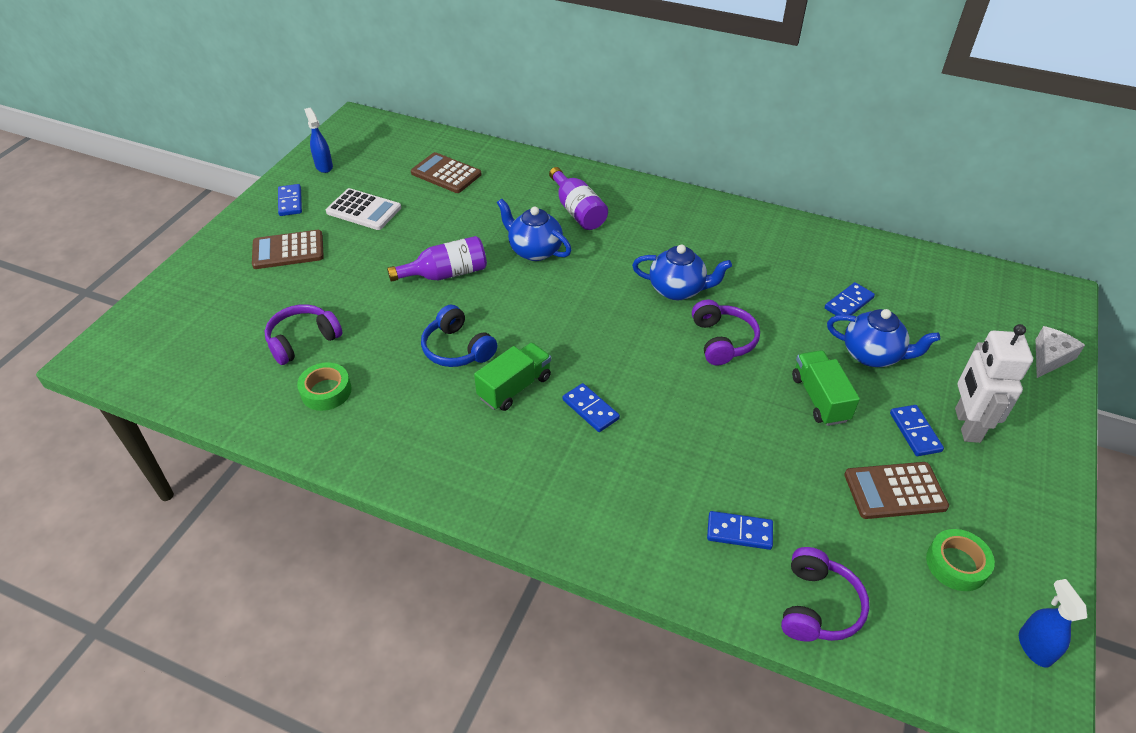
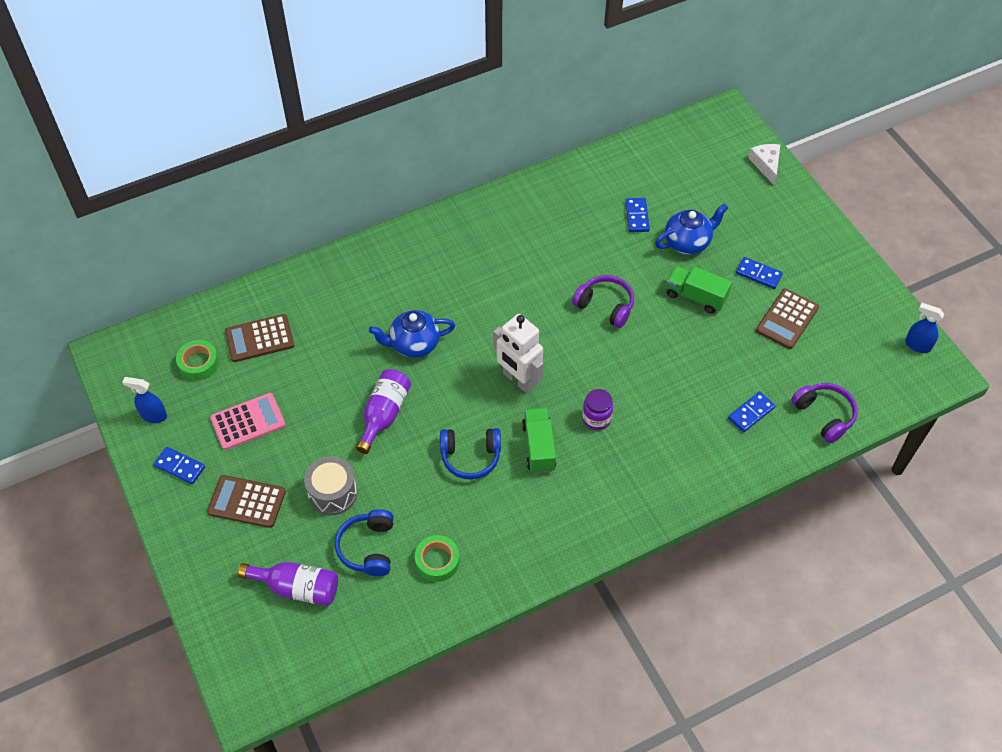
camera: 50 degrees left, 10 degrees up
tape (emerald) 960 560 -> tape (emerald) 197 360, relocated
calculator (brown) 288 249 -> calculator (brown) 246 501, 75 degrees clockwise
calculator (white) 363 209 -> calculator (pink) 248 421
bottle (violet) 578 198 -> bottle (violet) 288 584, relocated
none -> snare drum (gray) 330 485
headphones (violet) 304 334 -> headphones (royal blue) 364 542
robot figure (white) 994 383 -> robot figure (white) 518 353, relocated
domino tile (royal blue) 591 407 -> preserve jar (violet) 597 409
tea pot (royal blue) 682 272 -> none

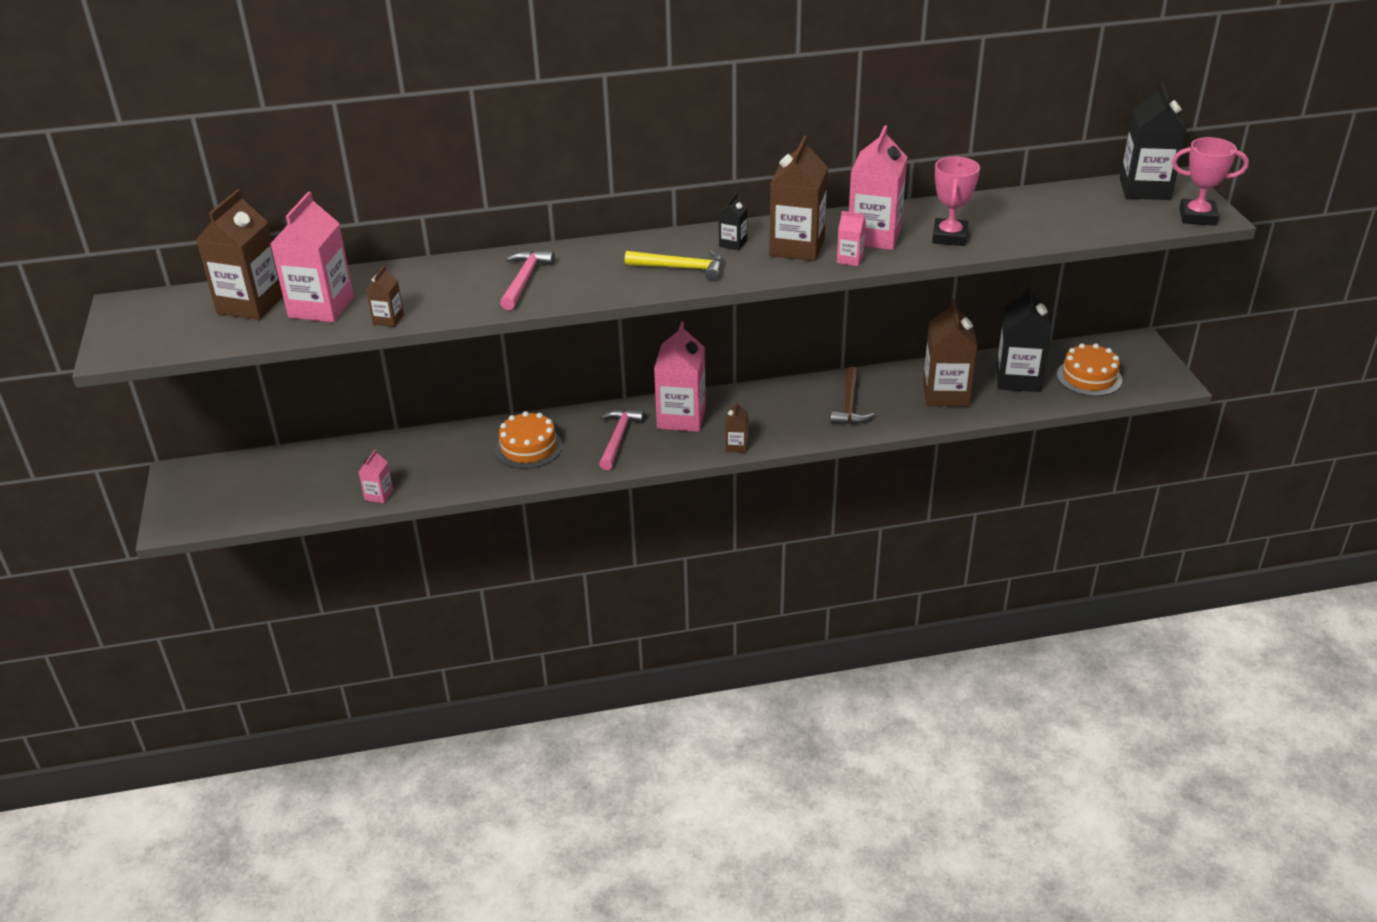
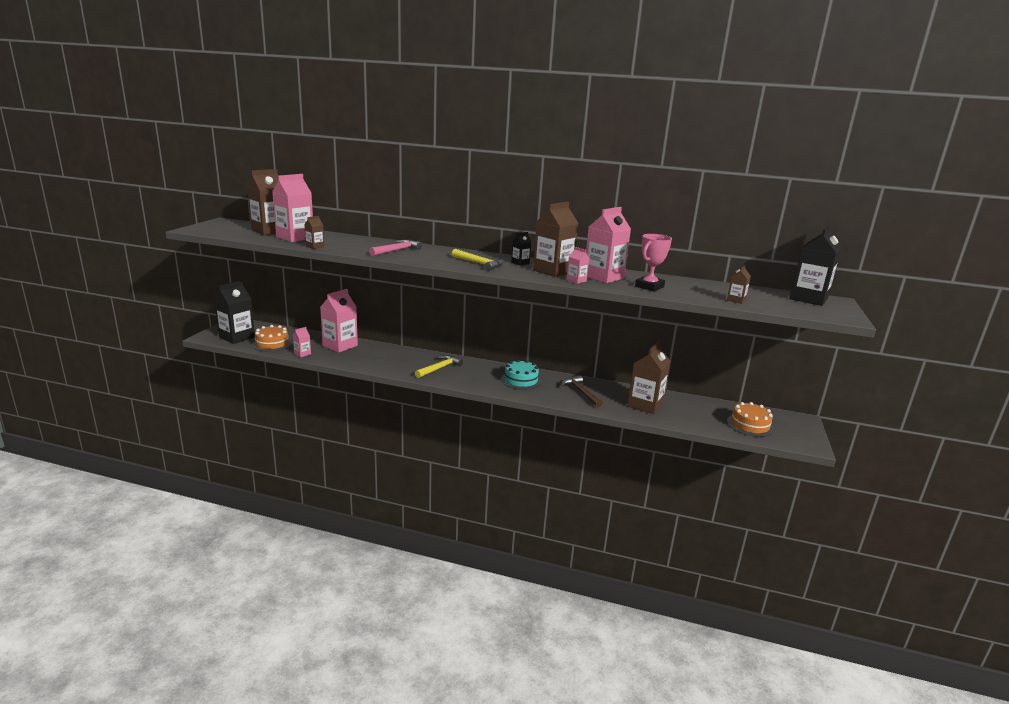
camera: 25 degrees right, 15 degrees down
carton (jet-black) 1024 338 -> carton (jet-black) 234 312, relocated
cake (orange) 528 440 -> cake (orange) 272 338, relocated
carton (pink) 680 377 -> carton (pink) 339 321, relocated
claw hammer (pink) 622 439 -> claw hammer (yellow) 439 366
none -> cake (aqua) 521 374
claw hammer (brown) 852 396 -> claw hammer (brown) 582 391, 120 degrees clockwise
carton (brown) 736 427 -> carton (brown) 739 284, relocated
prize cup (pink) 1210 181 -> none

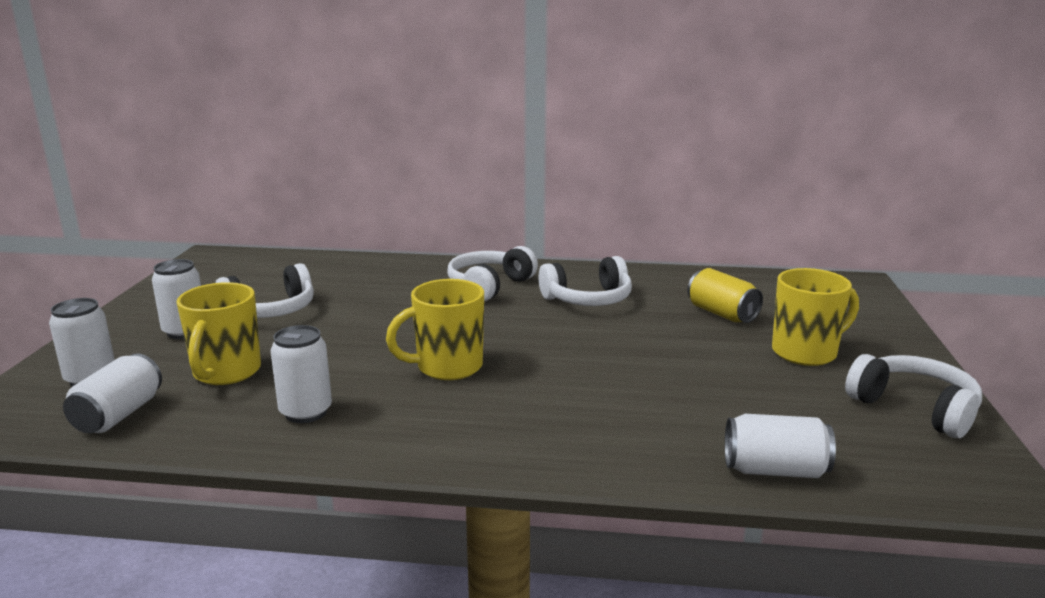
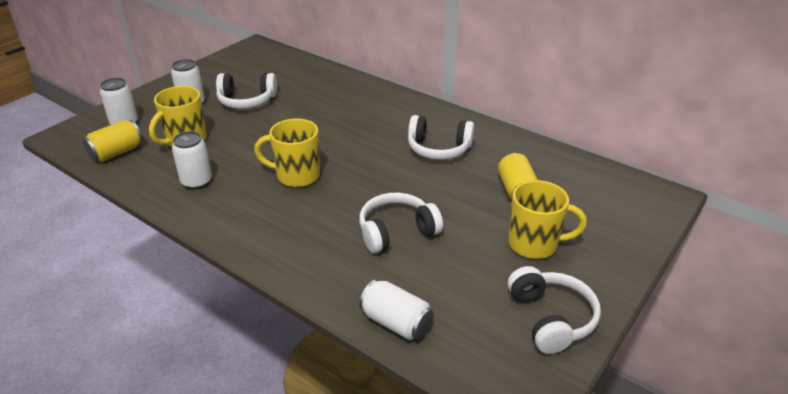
camera: 30 degrees right, 15 degrees up
soda can (white) 112 393 -> soda can (yellow) 113 141
headphones (white) 492 274 -> headphones (white) 401 223, relocated

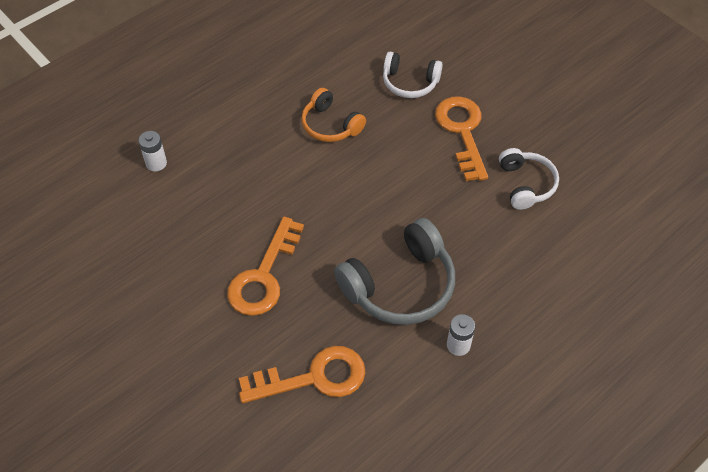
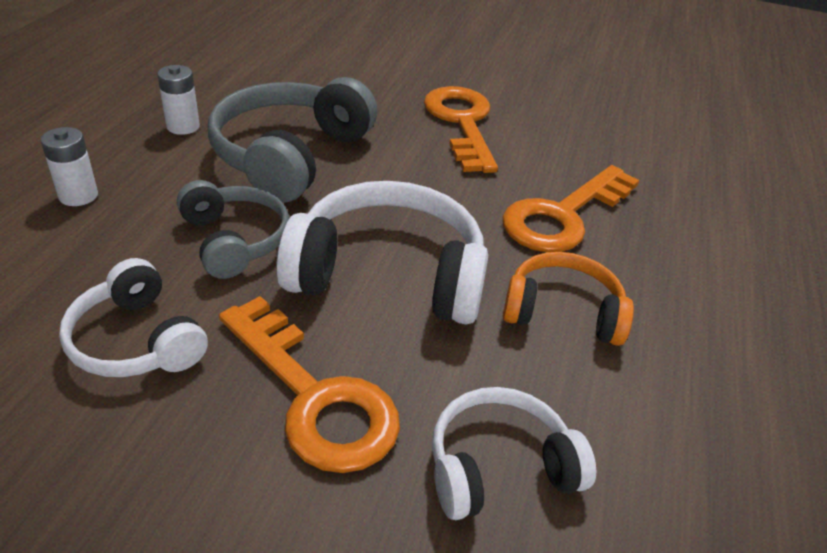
camera: 145 degrees right, 15 degrees down
power cell (white) 152 151 -> power cell (white) 69 166, relocated
none -> headphones (gray) 233 229
none -> headphones (white) 382 252
latchkey (orange) 302 374 -> latchkey (orange) 570 208, relocated

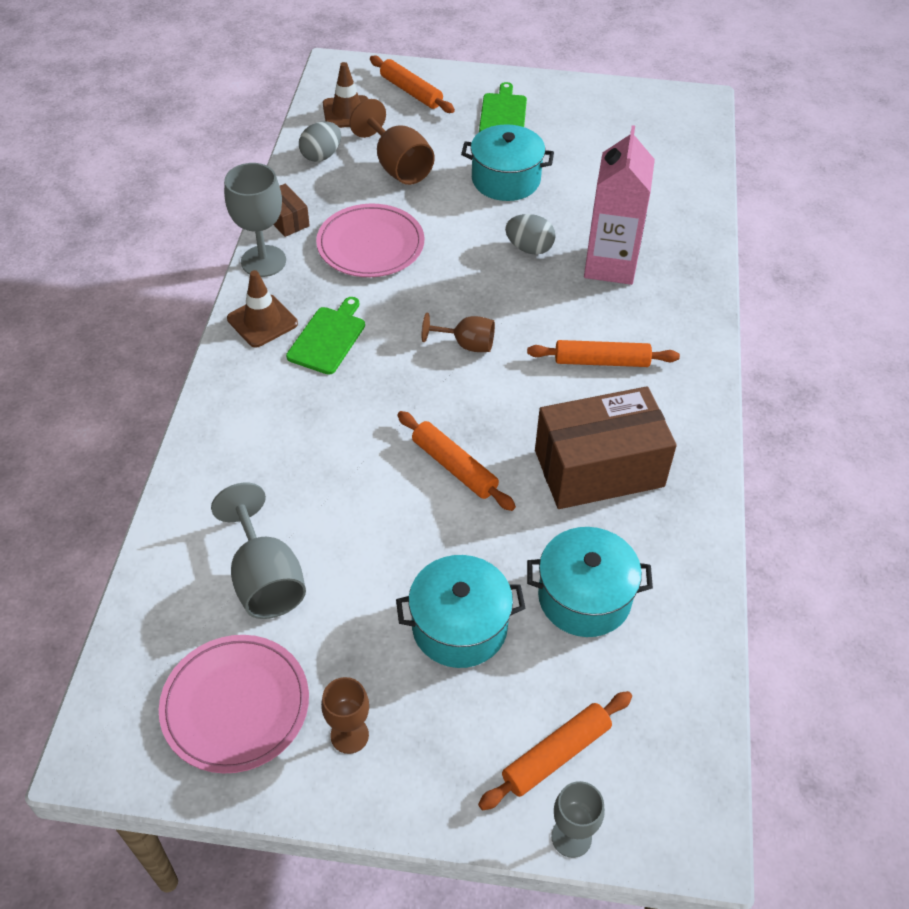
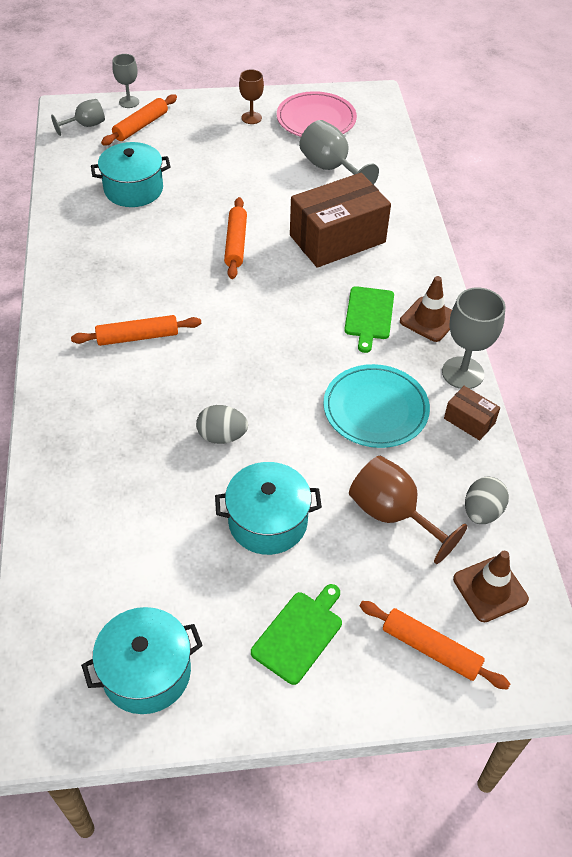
camera: 165 degrees right, 0 degrees up
none -> chalice (gray) 78 117
cooking pot (aqua) 460 611 -> cooking pot (aqua) 142 660, relocated
dough roller (orange) 456 461 -> dough roller (orange) 235 238, 60 degrees clockwise
cutting board (emerald) 503 107 -> cutting board (emerald) 296 634, 135 degrees counterclockwise
package (brown) 606 447 -> package (brown) 340 220, relocated
plate (pink) 370 240 -> plate (aqua) 376 406
chalice (brown) 458 332 -> none
carton (pink) 619 205 -> none

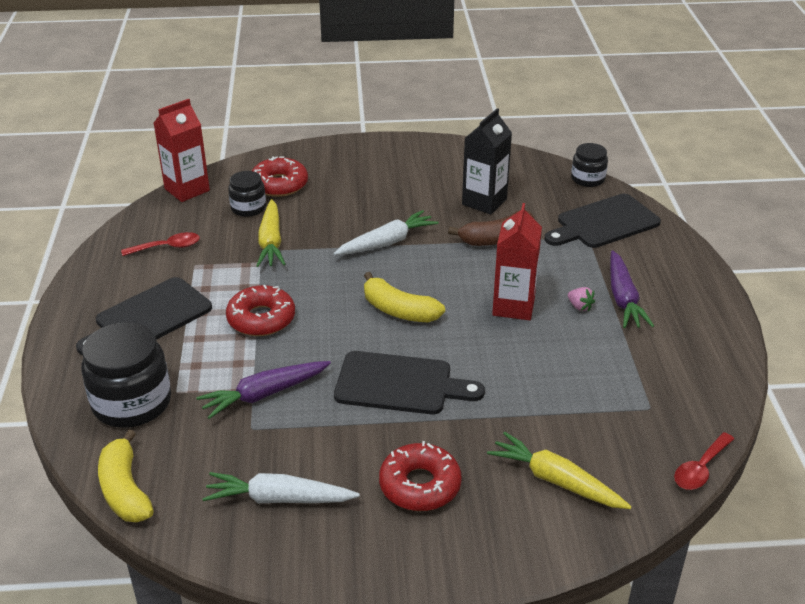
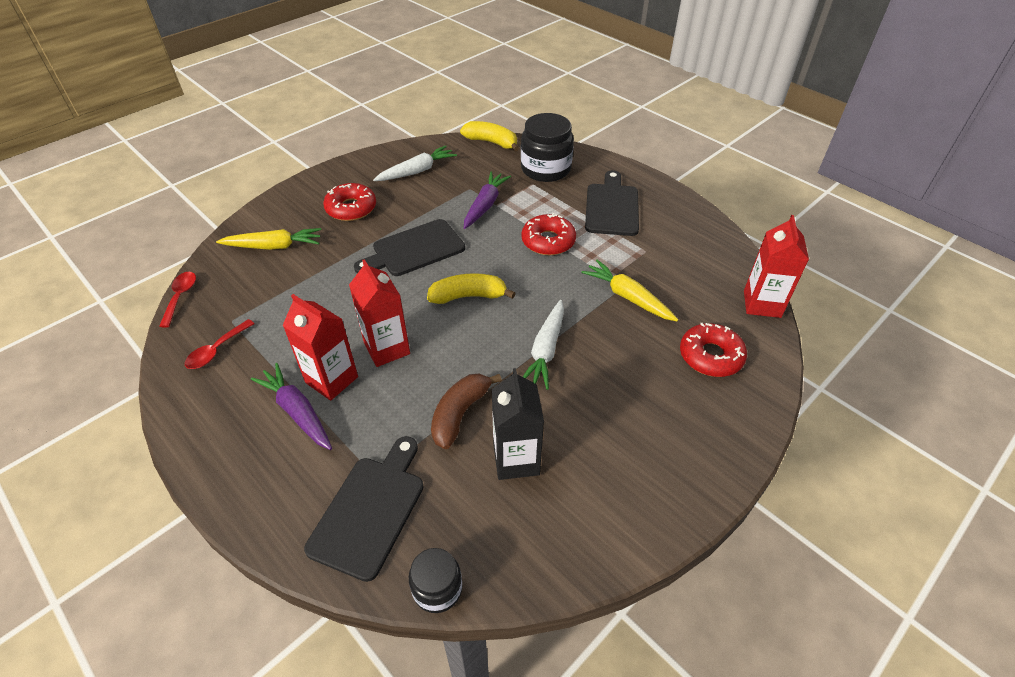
camera: 140 degrees right, 10 degrees up
teaspoon (red) 160 244 -> teaspoon (red) 220 344, relocated
berry (pink) 581 299 -> carton (red) 320 347
preserve jar (jet-black) 247 194 -> none

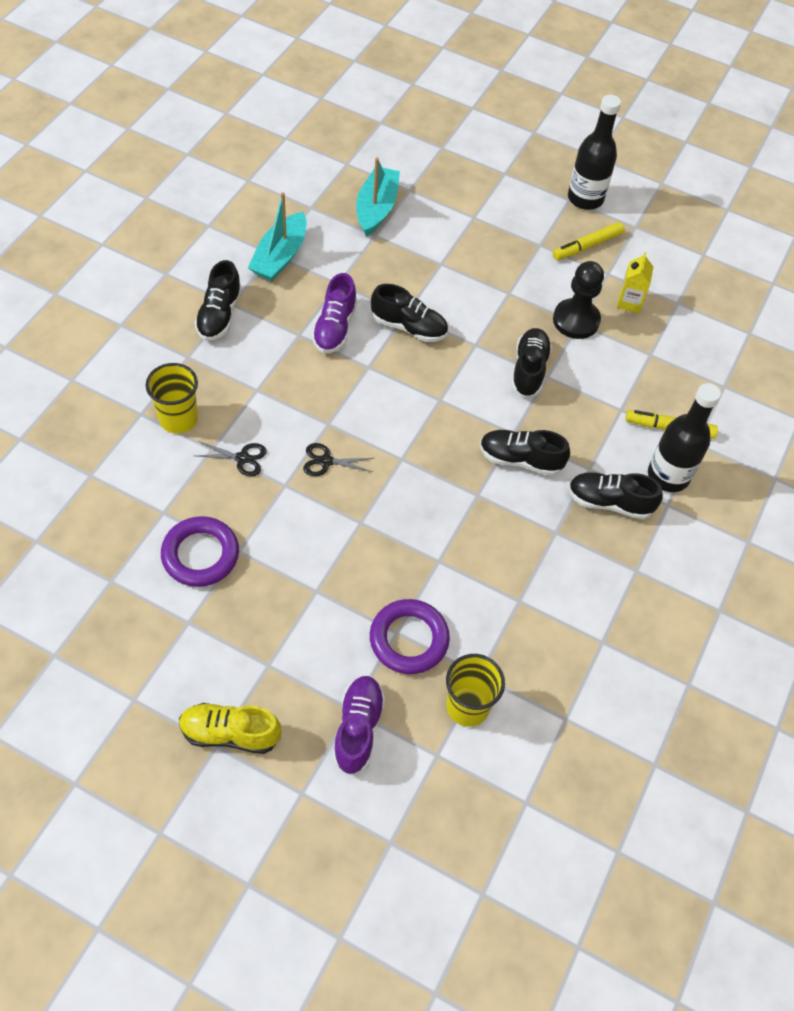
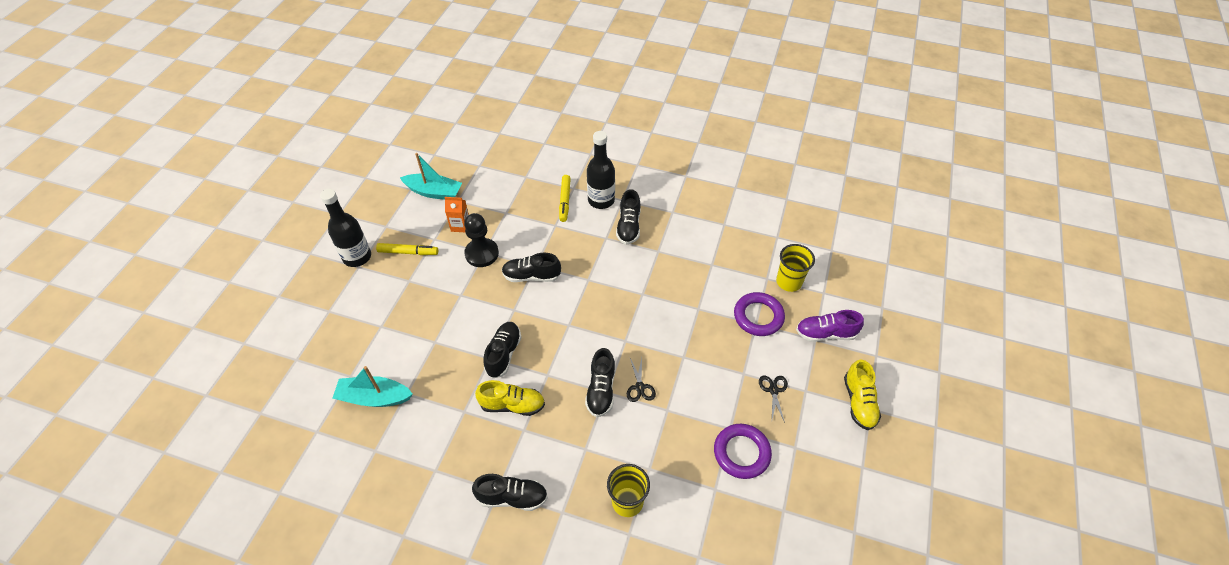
camera: 95 degrees left, 5 degrees down
marker (yellow) 588 241 -> marker (yellow) 407 249, 45 degrees counterclockwise
boat (aqua) 277 236 -> boat (aqua) 431 176, relocated
carton (yellow) 635 282 -> carton (orange) 456 215
sneaker (violet) 334 313 -> sneaker (yellow) 510 398
sneaker (jet-black) 525 453 -> sneaker (jet-black) 600 382, relocated
shears (jet-black) 231 458 -> shears (jet-black) 773 399, relocated

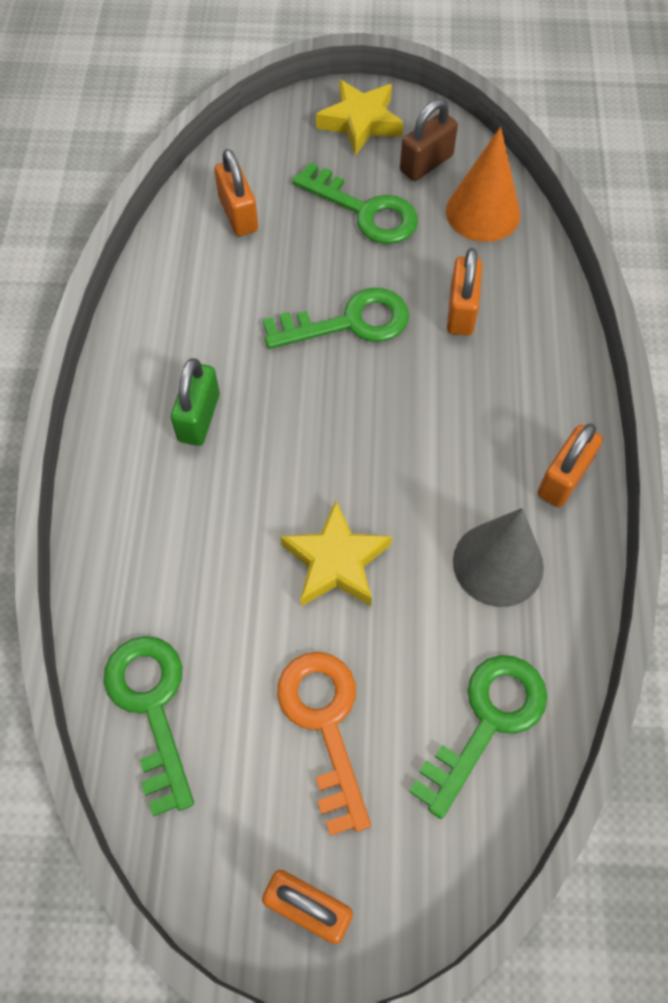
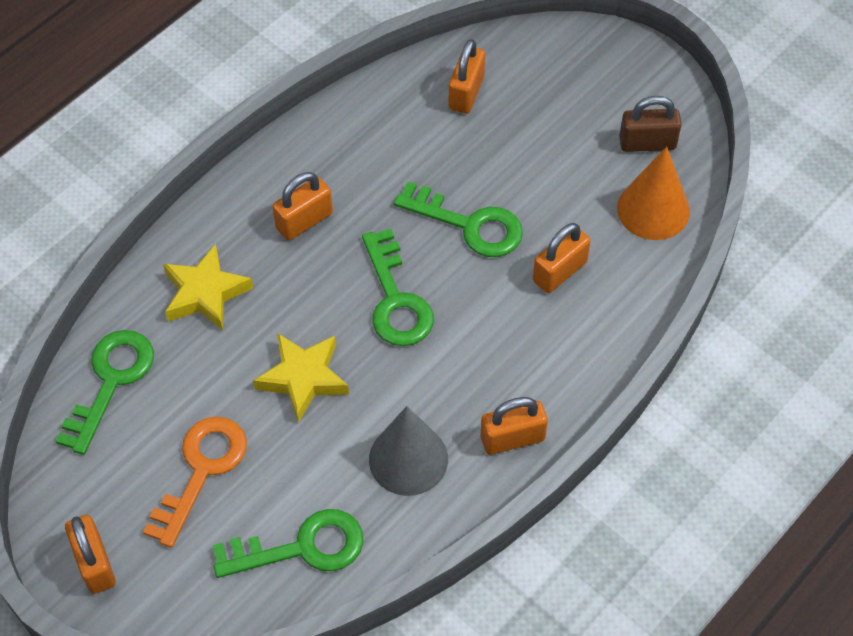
camera: 40 degrees right, 5 degrees down
star shape (yellow) 359 117 -> star shape (yellow) 208 287, relocated
small lock (emerald) 195 402 -> small lock (orange) 302 206
latchkey (emerald) 355 203 -> latchkey (emerald) 398 287, relocated

